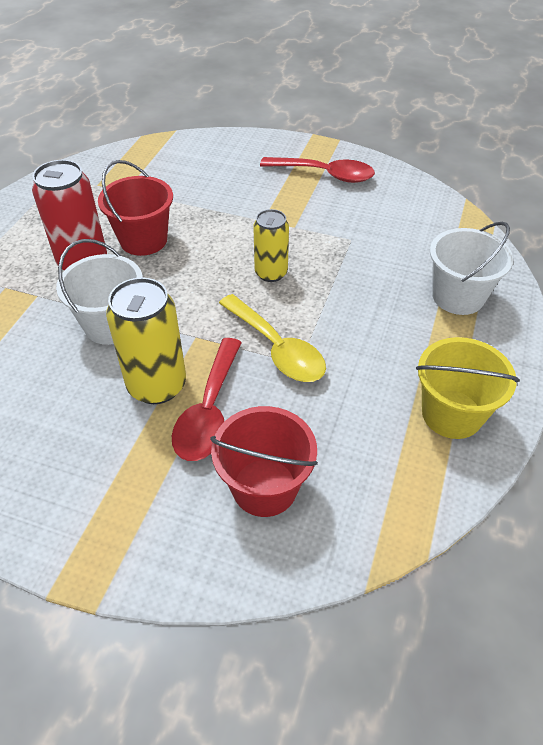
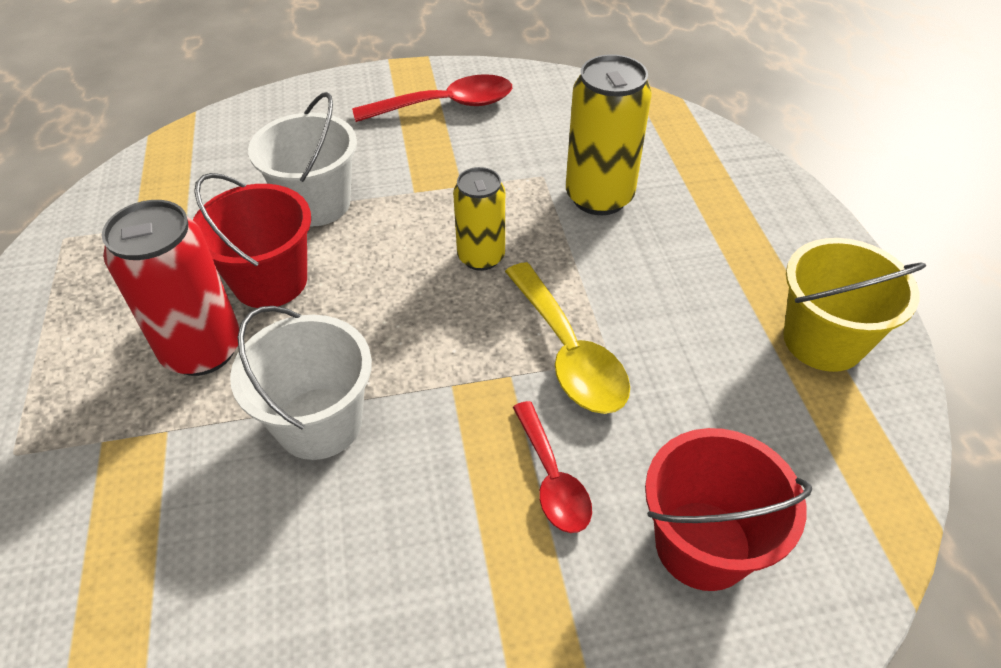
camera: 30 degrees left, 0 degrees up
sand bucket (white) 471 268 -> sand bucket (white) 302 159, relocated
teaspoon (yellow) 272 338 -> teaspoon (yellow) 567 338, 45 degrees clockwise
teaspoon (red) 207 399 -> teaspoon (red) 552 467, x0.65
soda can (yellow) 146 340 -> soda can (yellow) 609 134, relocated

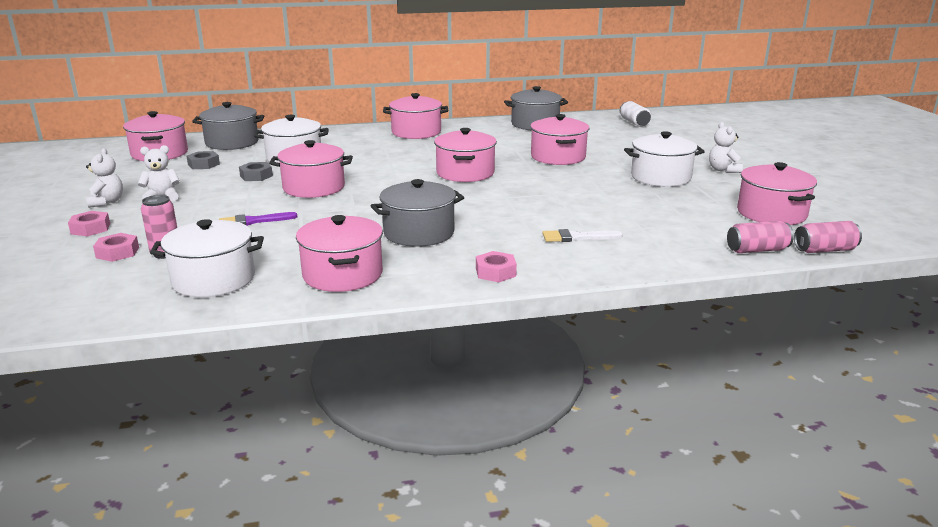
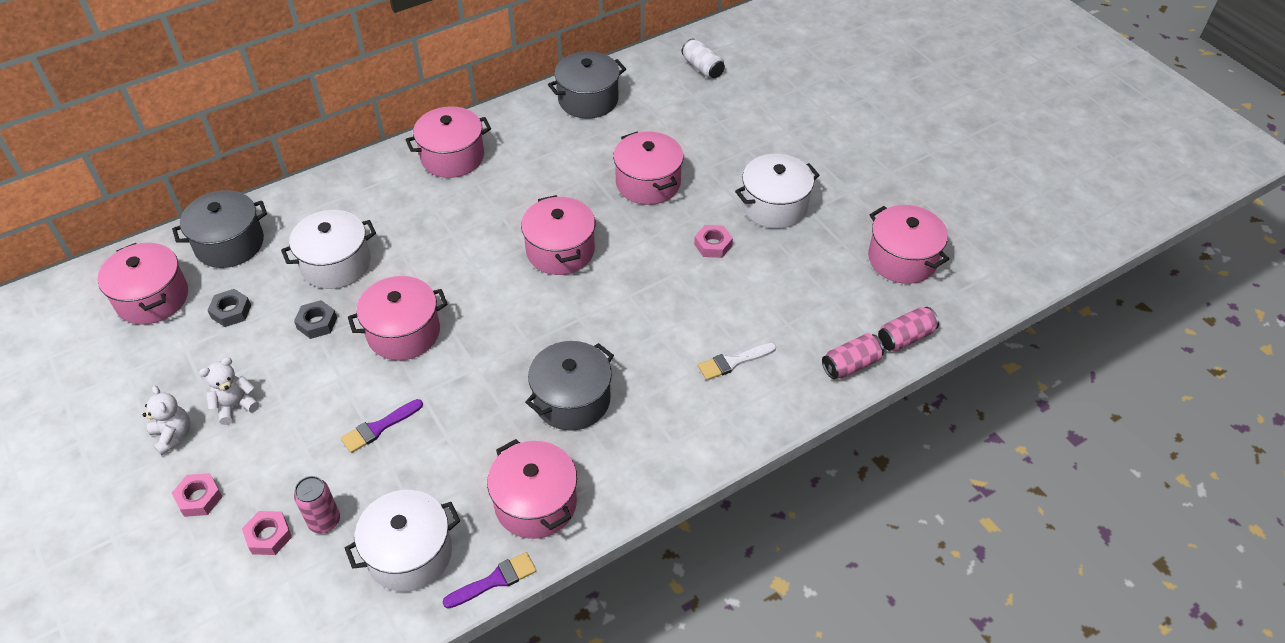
camera: 20 degrees left, 25 degrees up
none -> paintbrush (violet) 489 580
hex nut (pink) 496 266 -> hex nut (pink) 713 241, relocated
soda can (pink) 828 237 -> soda can (pink) 853 356, relocated
teddy bear (white) 726 147 -> none

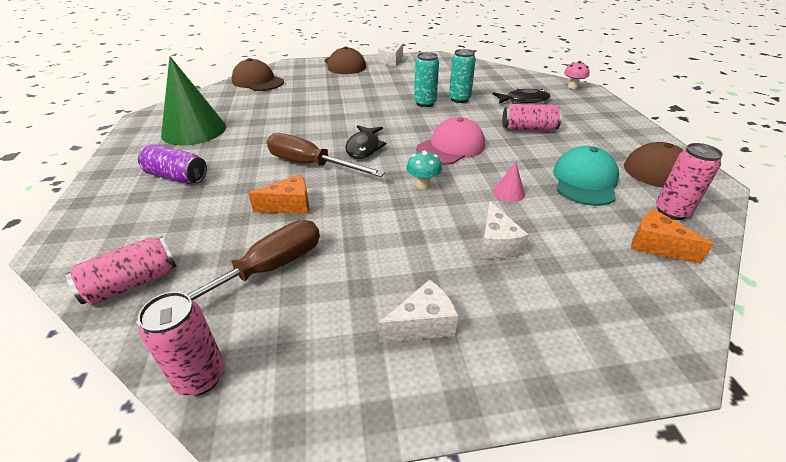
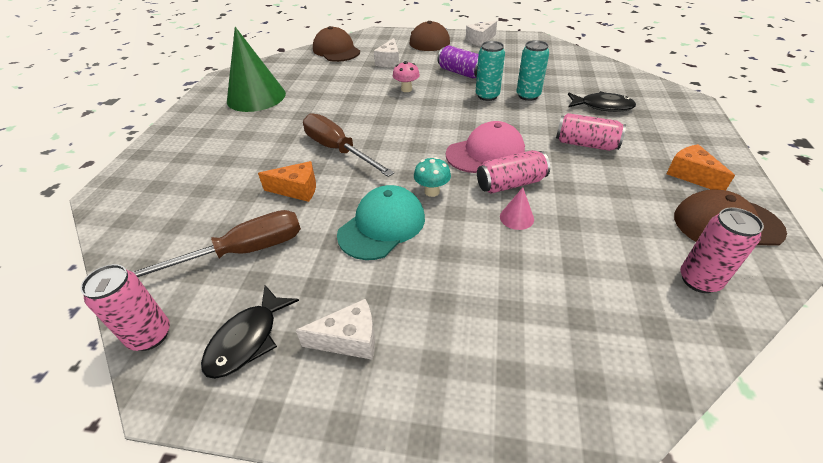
camera: 20 degrees right, 5 degrees up
fish figure (jet-black) 366 142 -> fish figure (jet-black) 250 332, relocated
baseball cap (aqua) 586 176 -> baseball cap (aqua) 381 222, relocated
piece of cheese (white) 505 230 -> piece of cheese (white) 386 53, relocated
mushroom (pink) 577 75 -> mushroom (pink) 406 76, relocated
soda can (violet) 172 164 -> soda can (violet) 457 61, relocated
soda can (pink) 121 270 -> soda can (pink) 513 171, relocated
piece of cheese (orange) 672 236 -> piece of cheese (orange) 700 167, relocated

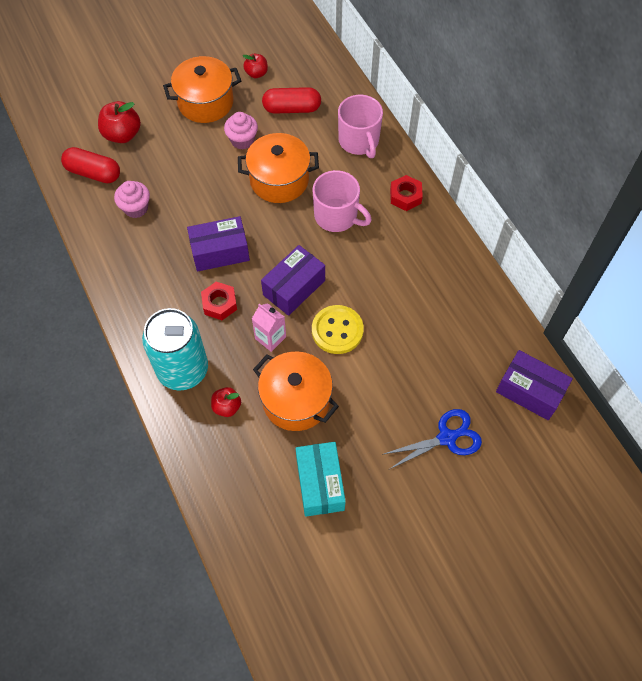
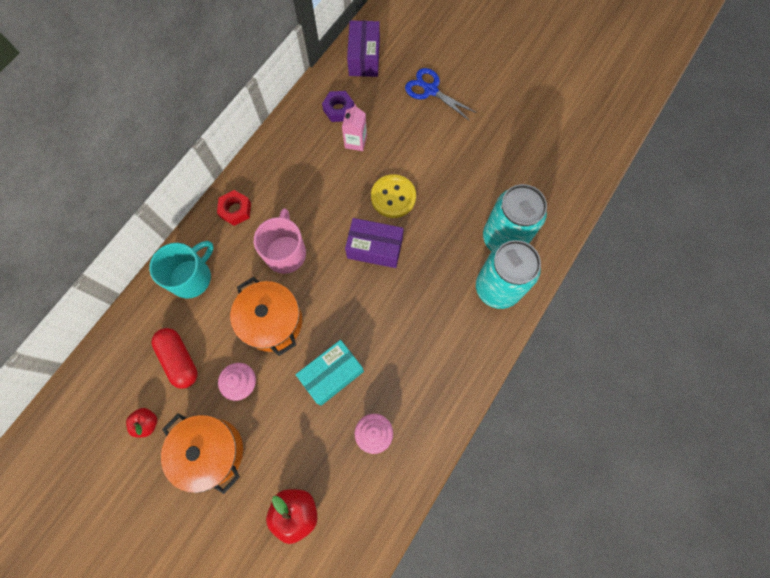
camera: 120 degrees left, 10 degrees up
coffee mug (pink) 360 126 -> coffee mug (aqua) 181 270
package (aqua) 321 479 -> package (aqua) 330 373, relocated
none -> hex nut (violet) 338 106
carton (pink) 269 327 -> carton (pink) 354 127, relocated
apple fruit (red) 226 402 -> soda can (aqua) 515 217
pill (red) 90 165 -> none
package (violet) 218 244 -> none
hex nut (red) 219 301 -> none
cooking pot (orange) 296 391 -> none

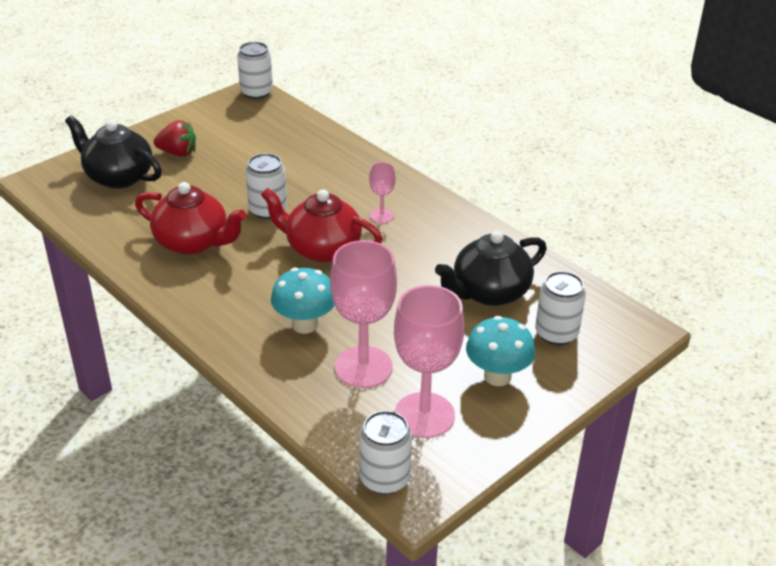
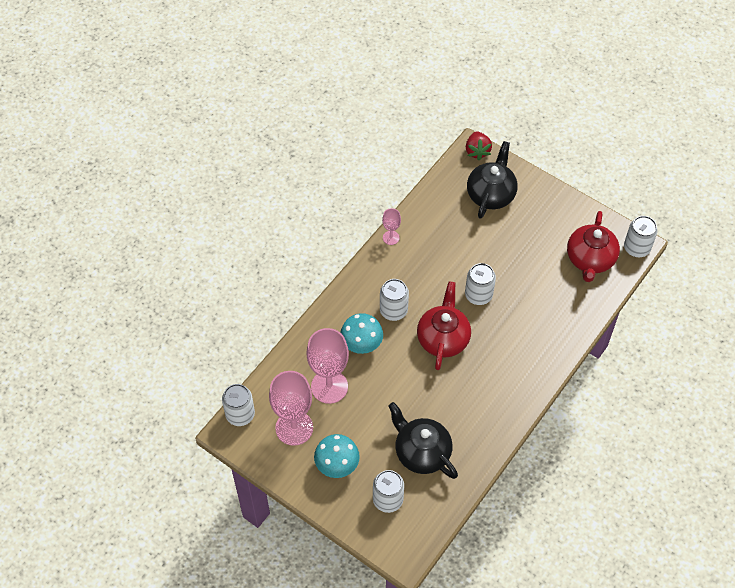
camera: 80 degrees right, 20 degrees up
none -> soda can (white) 394 300
chalice (pink) 382 192 -> chalice (pink) 391 226, relocated
berry (red) 175 138 -> berry (red) 479 145, relocated
tea pot (red) 190 218 -> tea pot (red) 593 246, relocated

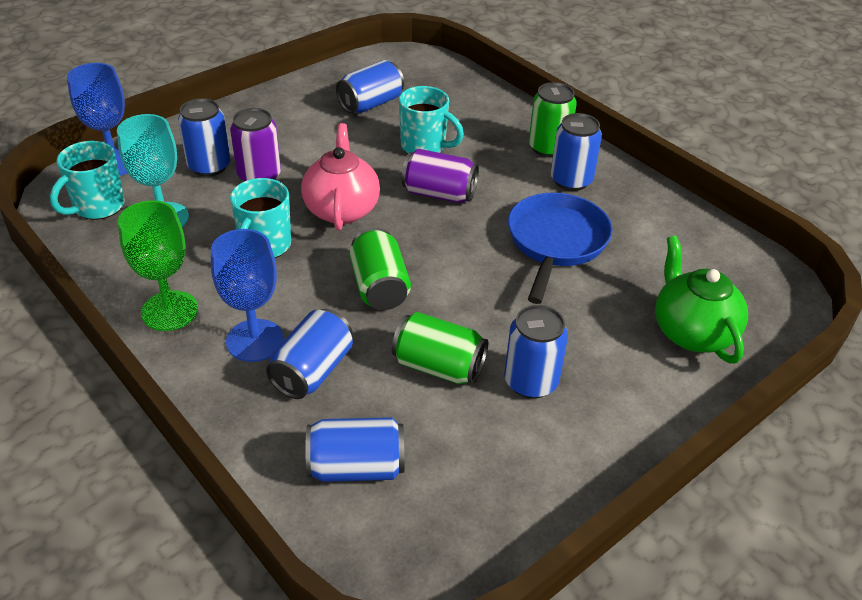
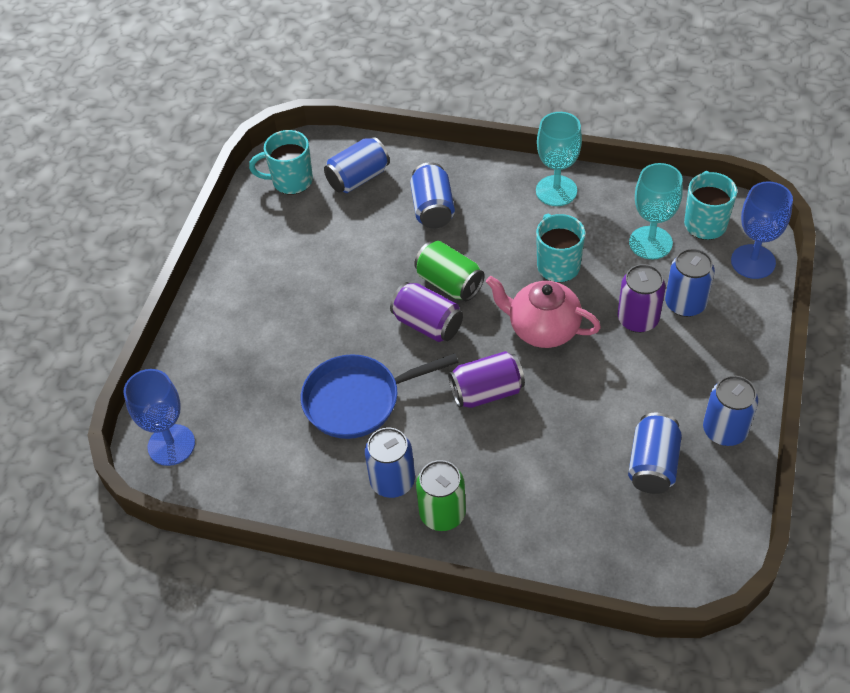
camera: 150 degrees right, 10 degrees up
chalice (royal blue) 247 295 -> chalice (royal blue) 159 417, relocated
coffee mug (aqua) 431 120 -> coffee mug (aqua) 281 162, relocated
skillet (royal blue) 560 248 -> skillet (royal blue) 380 396, 90 degrees clockwise
none -> soda can (violet) 426 312
tea pot (pink) 340 177 -> tea pot (pink) 543 312, 150 degrees clockwise
chalice (emerald) 158 265 -> chalice (aqua) 559 159
soda can (royal blue) 536 352 -> soda can (royal blue) 730 410, relocated
soda can (emerald) 440 348 -> none
tea pot (emerald) 701 299 -> none

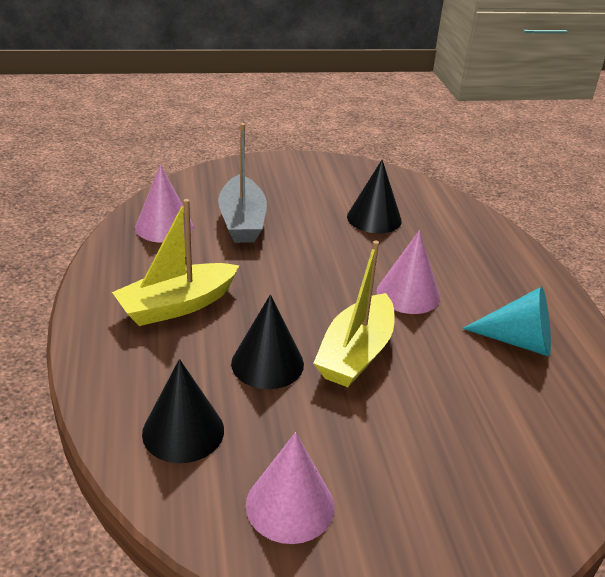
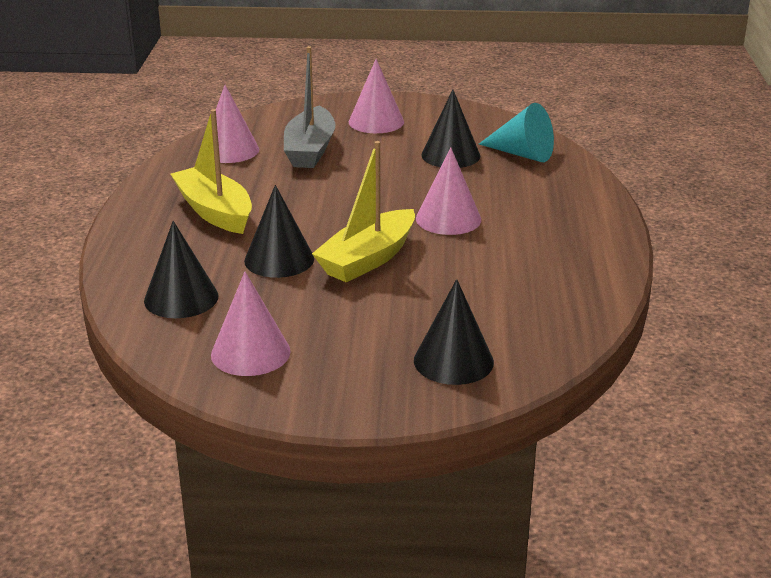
camera: 15 degrees right, 5 degrees down
boat (yellow) 175 262 -> boat (yellow) 211 171, 75 degrees clockwise
none -> solid cone (pink) 376 96
none -> solid cone (jet-black) 454 332
solid cone (aqua) 506 321 -> solid cone (aqua) 516 132, relocated

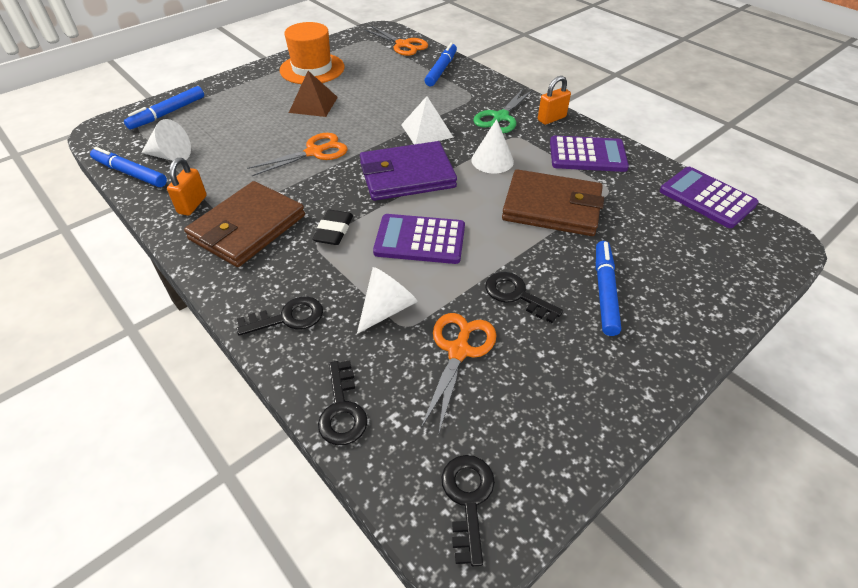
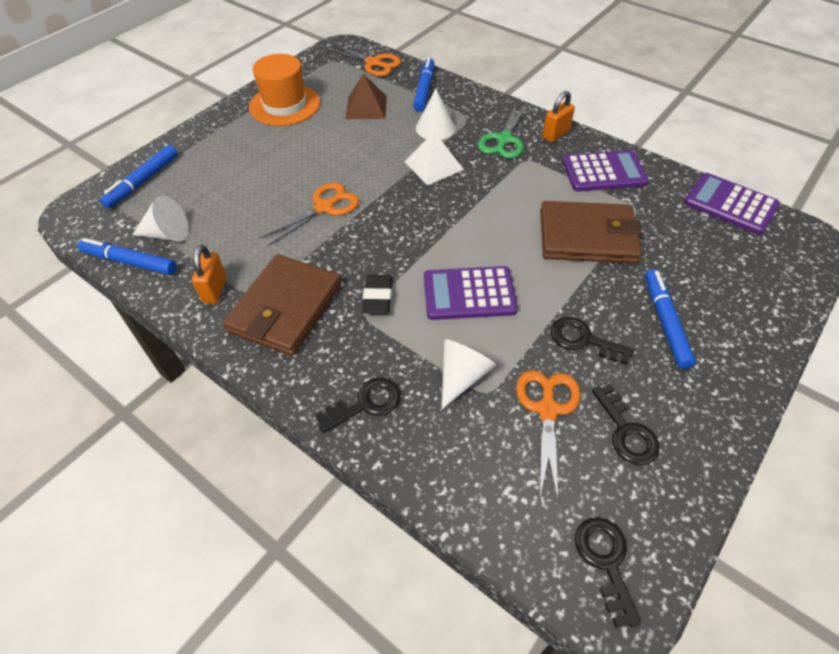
camera: 10 degrees left, 5 degrees up
pyramid shape (brown) 313 94 -> pyramid shape (brown) 366 96, relocated
solid cone (white) 492 146 -> solid cone (white) 435 114, relocated
latchkey (jet-black) 343 402 -> latchkey (jet-black) 626 424, relocated
card wallet (violet) 408 171 -> none

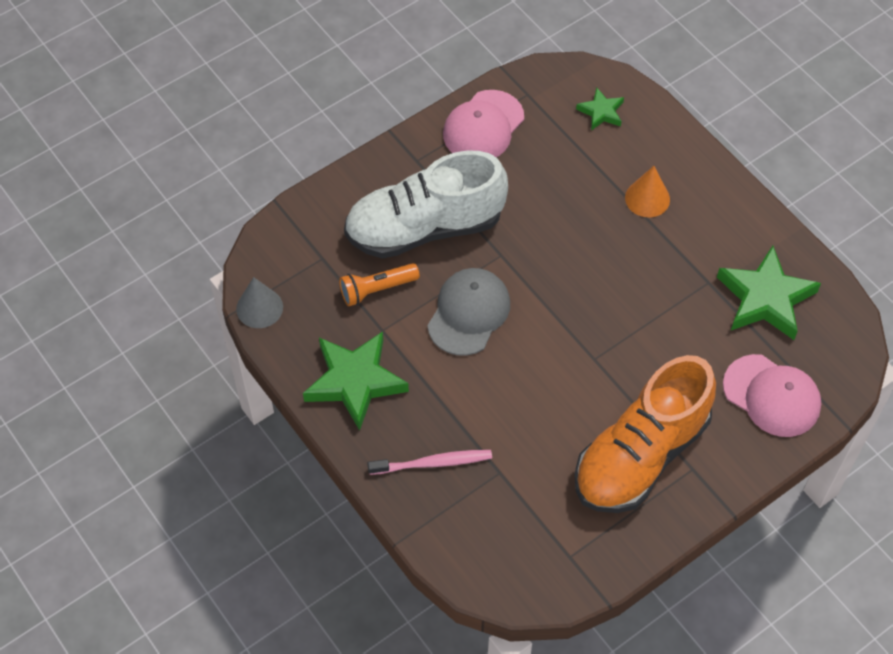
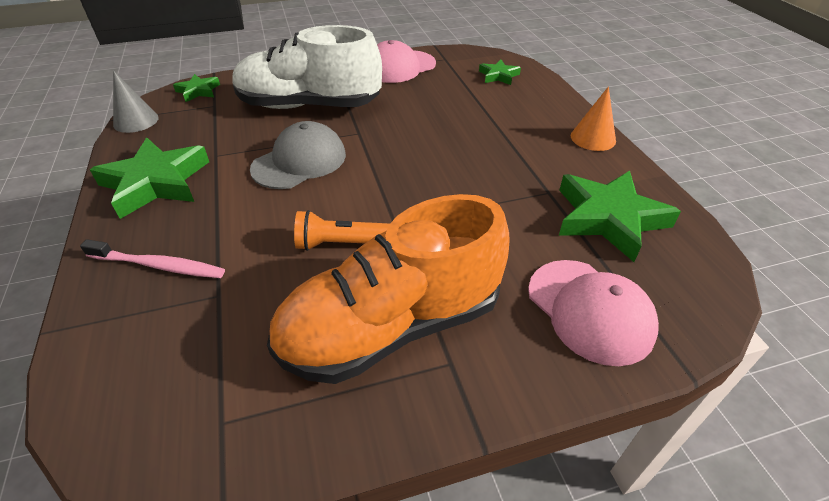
camera: 20 degrees right, 15 degrees down
none -> star shape (emerald) 196 88
torch (orange) 379 284 -> torch (orange) 342 230, relocated
solid cone (orange) 647 191 -> solid cone (orange) 593 118, relocated

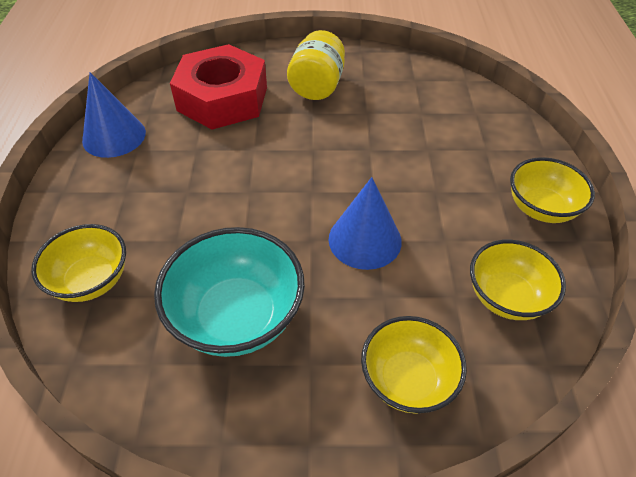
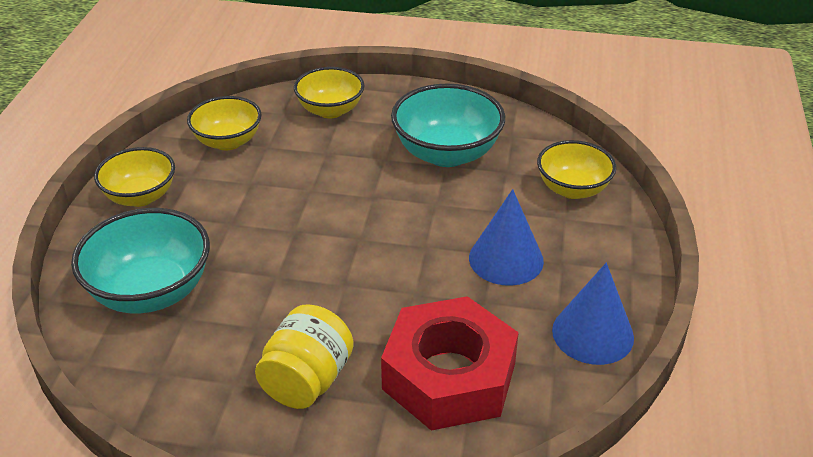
camera: 170 degrees left, 10 degrees down
none -> deep dish (aqua) 140 261
solid cone (royal blue) 365 223 -> solid cone (royal blue) 506 237, relocated

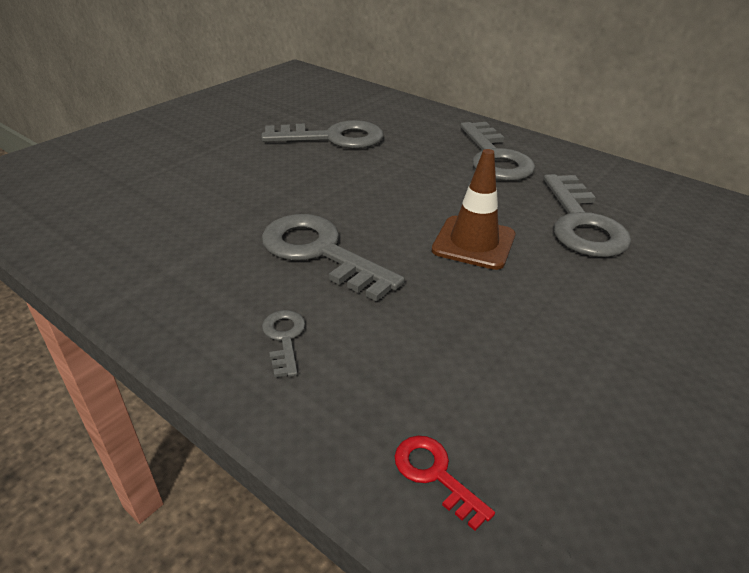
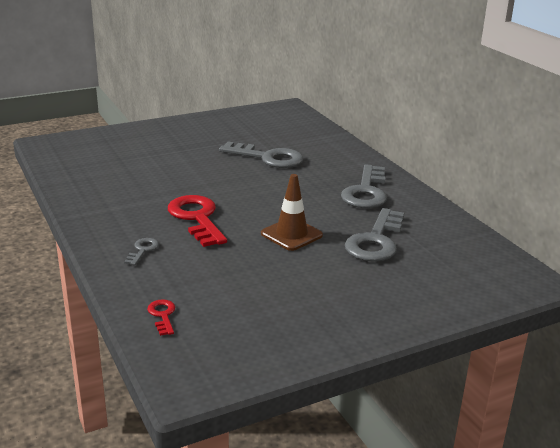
camera: 25 degrees right, 10 degrees down
latchkey (gray) 333 257 -> latchkey (red) 197 221

